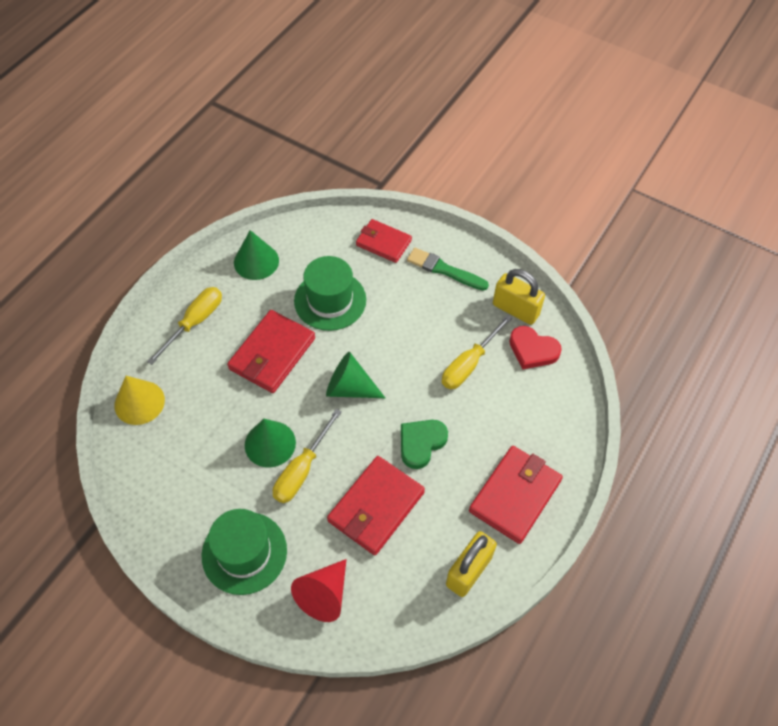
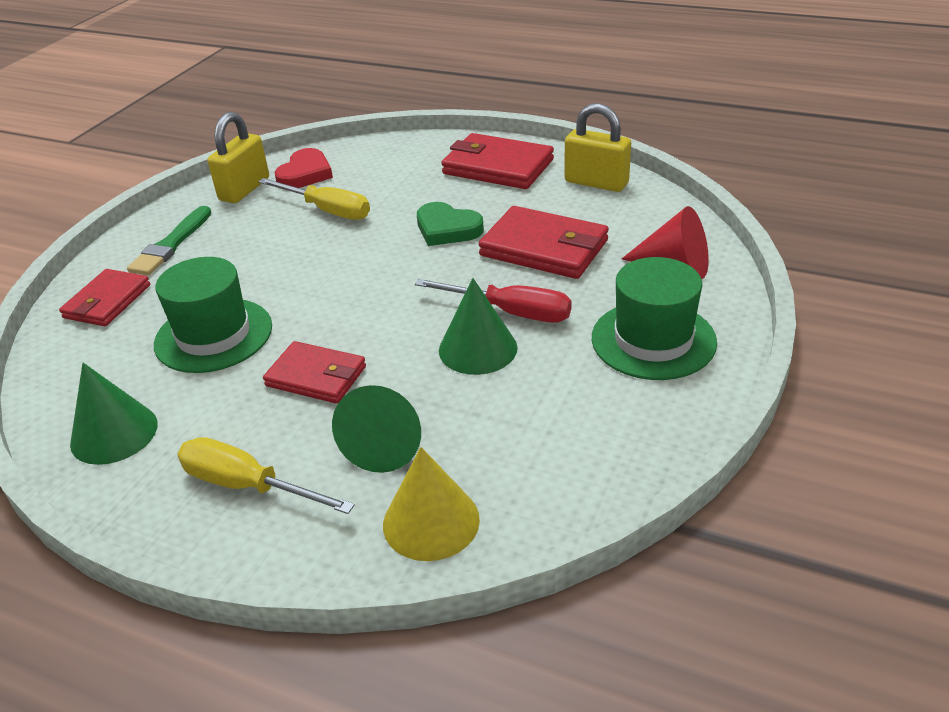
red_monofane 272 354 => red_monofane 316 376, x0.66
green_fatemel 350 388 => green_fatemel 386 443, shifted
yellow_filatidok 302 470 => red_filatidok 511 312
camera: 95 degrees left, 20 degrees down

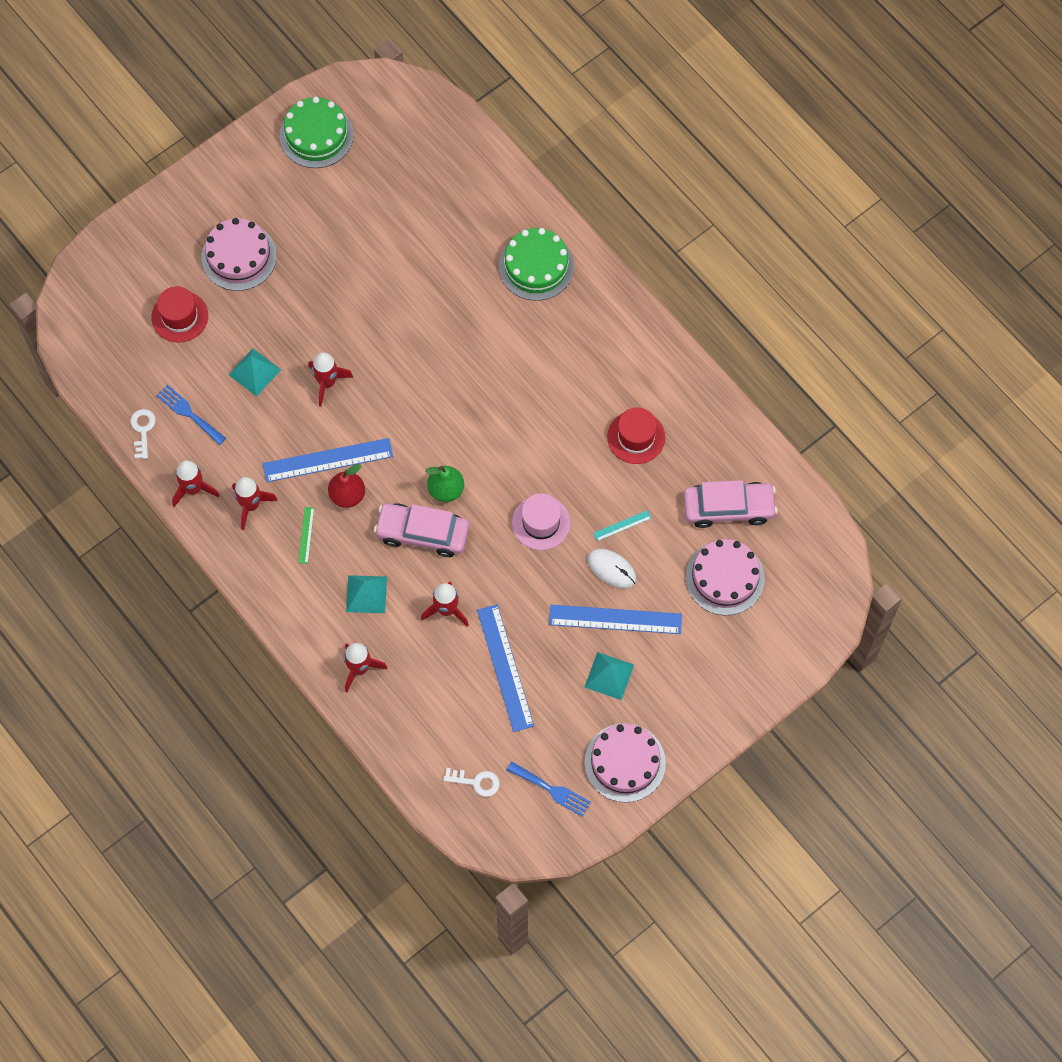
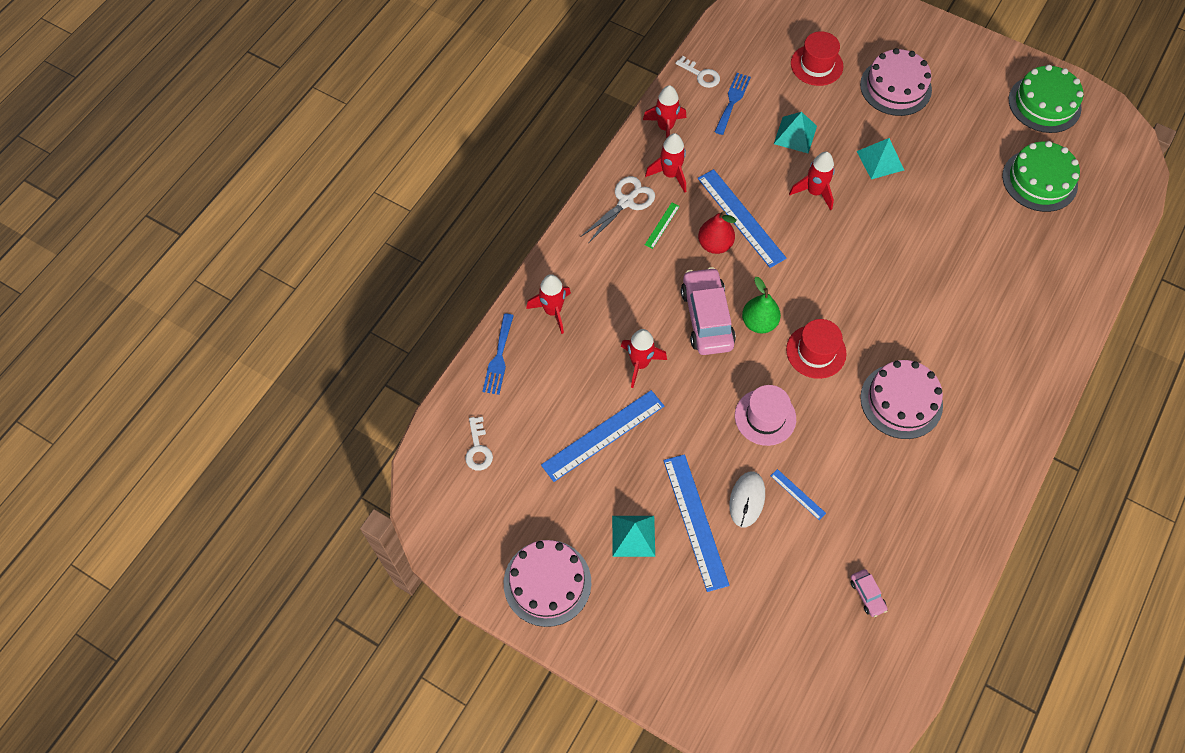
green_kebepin 536 266 => green_kebepin 1039 180, shifted
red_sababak 636 437 => red_sababak 816 351, shifted
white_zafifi 143 430 => white_zafifi 701 75, 60 degrees clockwise
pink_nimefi 728 508 => pink_nimefi 867 594, x0.45
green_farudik 306 535 => green_farudik 662 225, 45 degrees counterclockwise
turquoise_farudik 622 525 => blue_farudik 798 494
pink_kebepin 724 577 => pink_kebepin 901 401, shifted
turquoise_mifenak 366 594 => turquoise_mifenak 880 160, shifted
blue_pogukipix 552 790 => blue_pogukipix 498 358, shifted
nothing => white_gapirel 626 202
camera: 70 degrees right, 5 degrees down

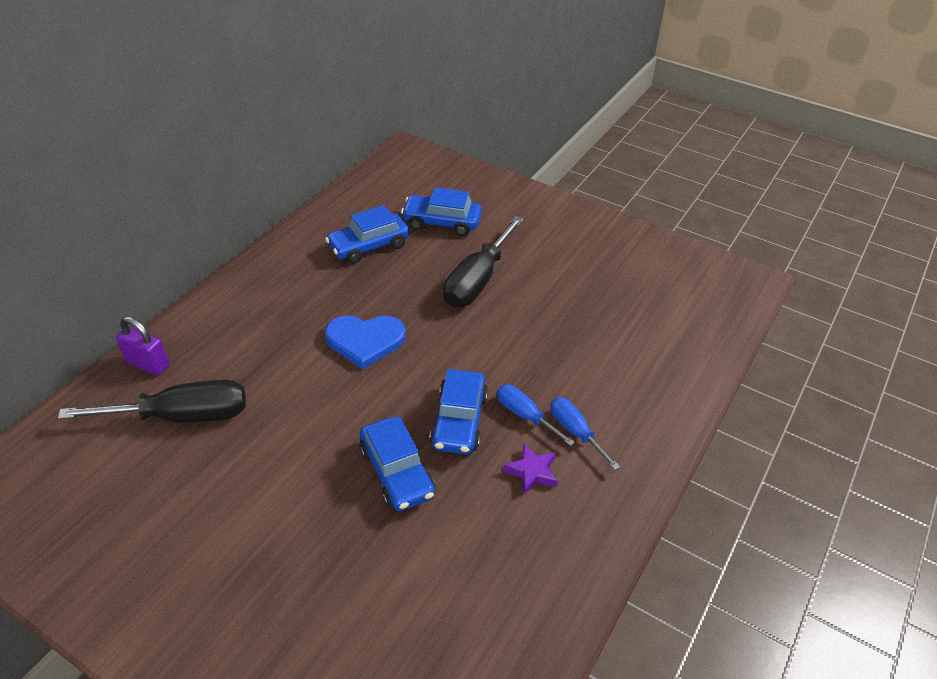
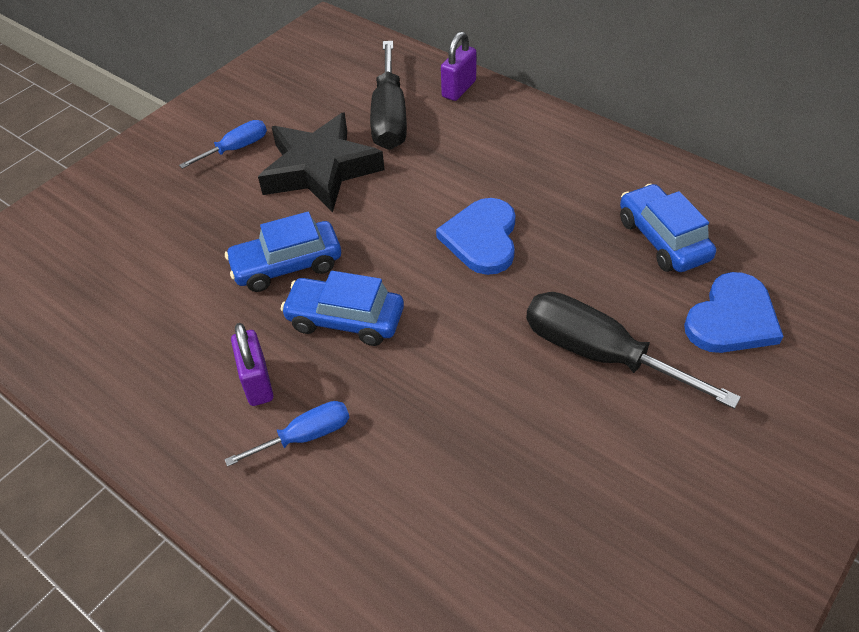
blue_nimefi 442 222 => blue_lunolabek 732 319
blue_filatidok 525 415 => blue_filatidok 236 149, shifted
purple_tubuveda 532 471 => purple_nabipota 257 383
nothing => black_tubuveda 320 169
camera: 100 degrees right, 5 degrees up

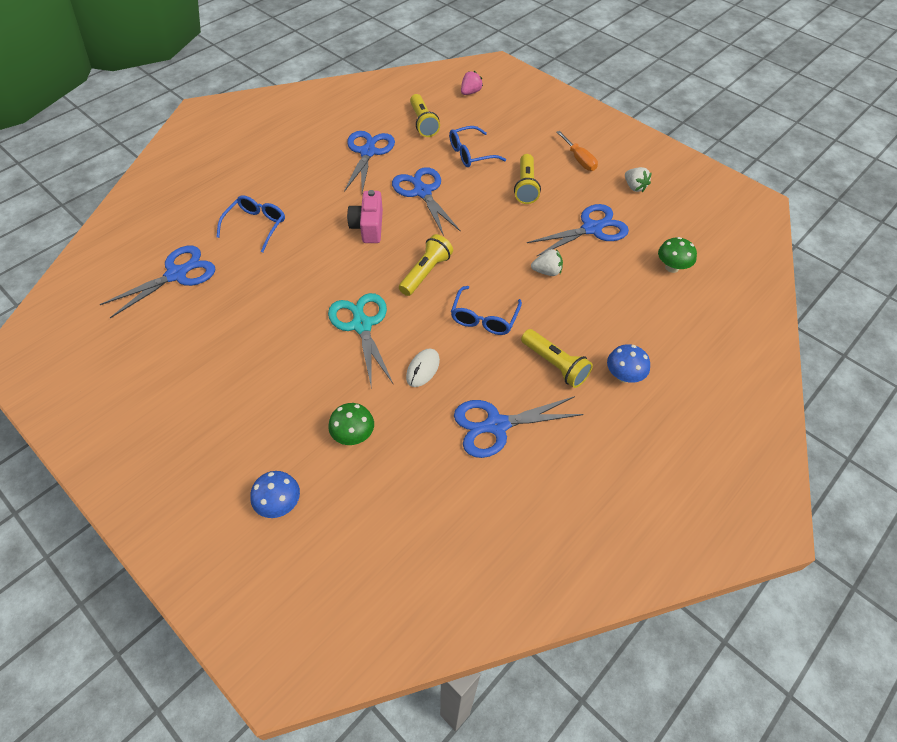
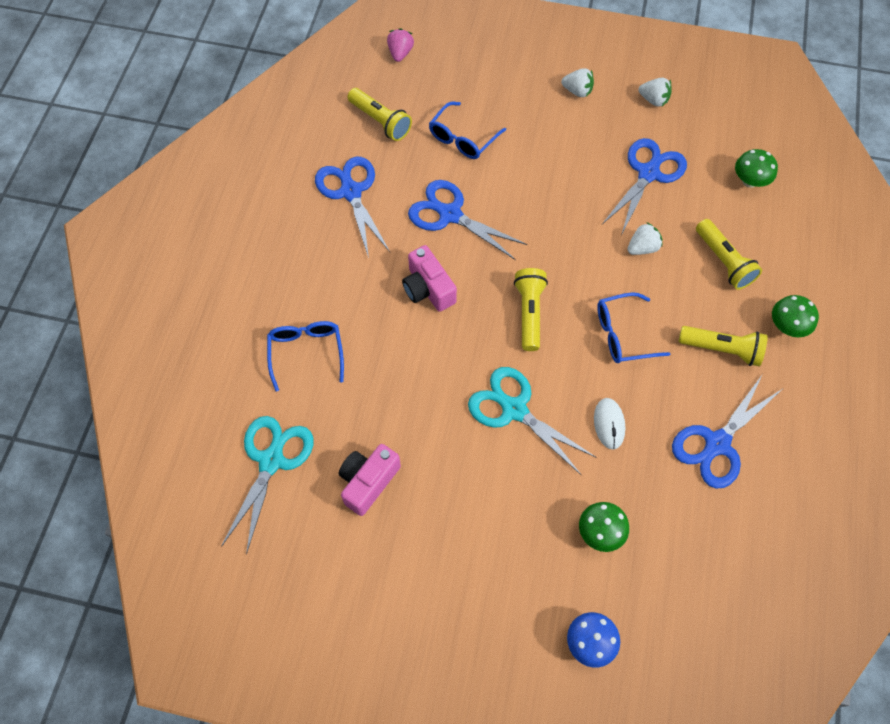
orange_filatidok 579 159 => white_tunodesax 577 91
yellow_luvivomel 526 187 => yellow_luvivomel 724 261, shifted
blue_gapirel 177 274 => turquoise_gapirel 271 461
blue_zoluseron 484 318 => blue_zoluseron 623 334, 90 degrees clockwise
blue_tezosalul 624 375 => green_tezosalul 787 326
nothing => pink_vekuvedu 368 482
camera: 30 degrees left, 10 degrees up

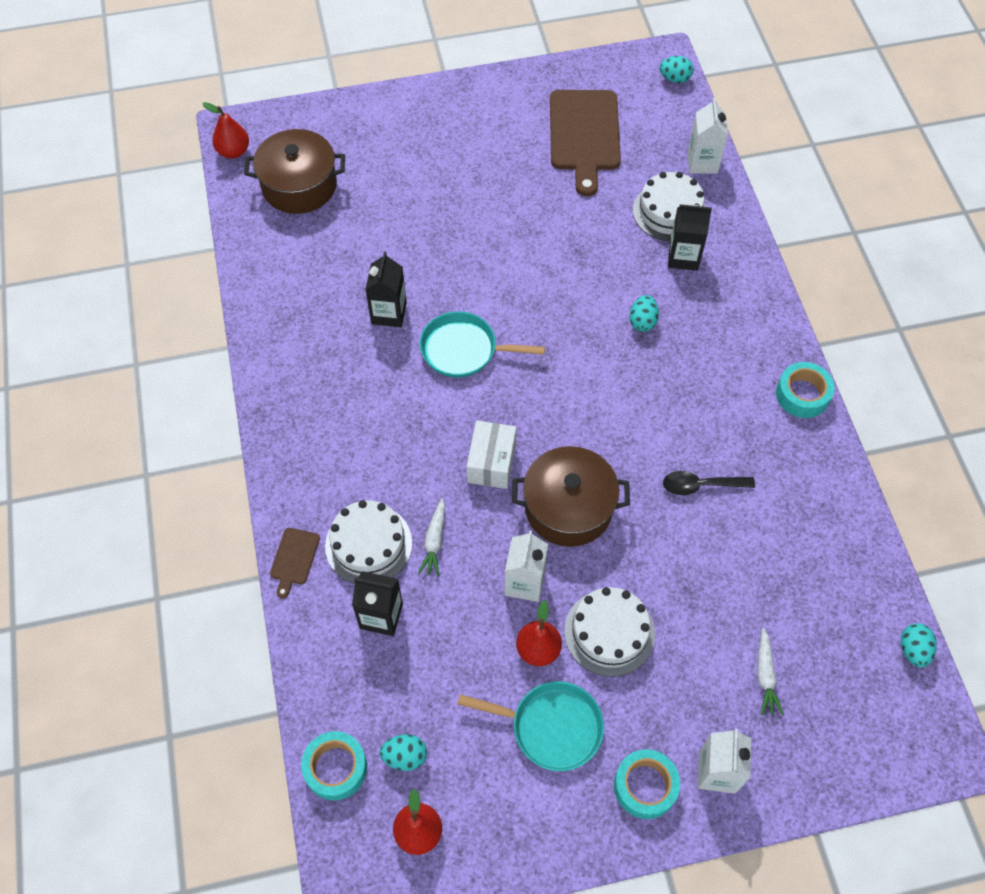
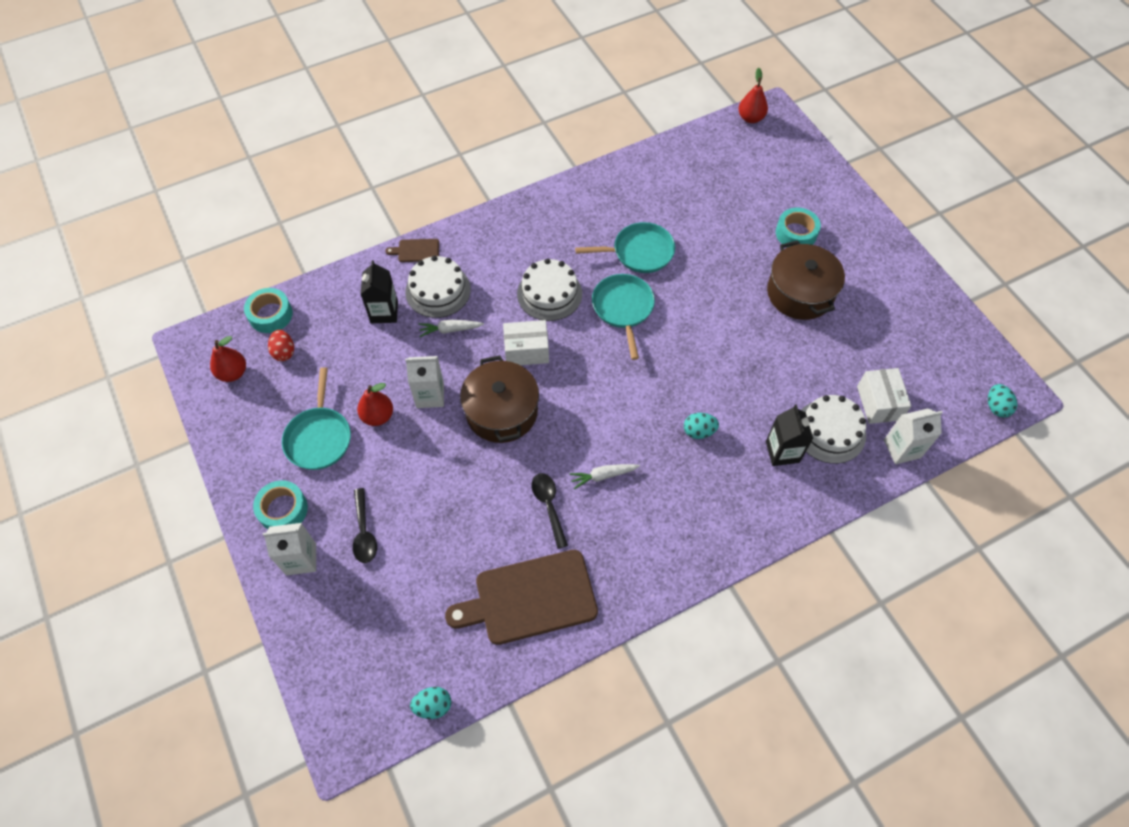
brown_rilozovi 584 135 => brown_rilozovi 530 598, shifted
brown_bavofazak 299 185 => brown_bavofazak 800 293, shifted
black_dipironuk 389 313 => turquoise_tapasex 639 252
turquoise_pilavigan 802 395 => turquoise_pilavigan 796 233, shifted
white_kebepin 609 632 => white_kebepin 549 293, shifted
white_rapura 765 675 => white_rapura 603 476, shifted
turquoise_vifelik 405 756 => red_vifelik 284 352
nothing => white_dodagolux 878 403
nothing => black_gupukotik 364 532
camera: 75 degrees right, 0 degrees up

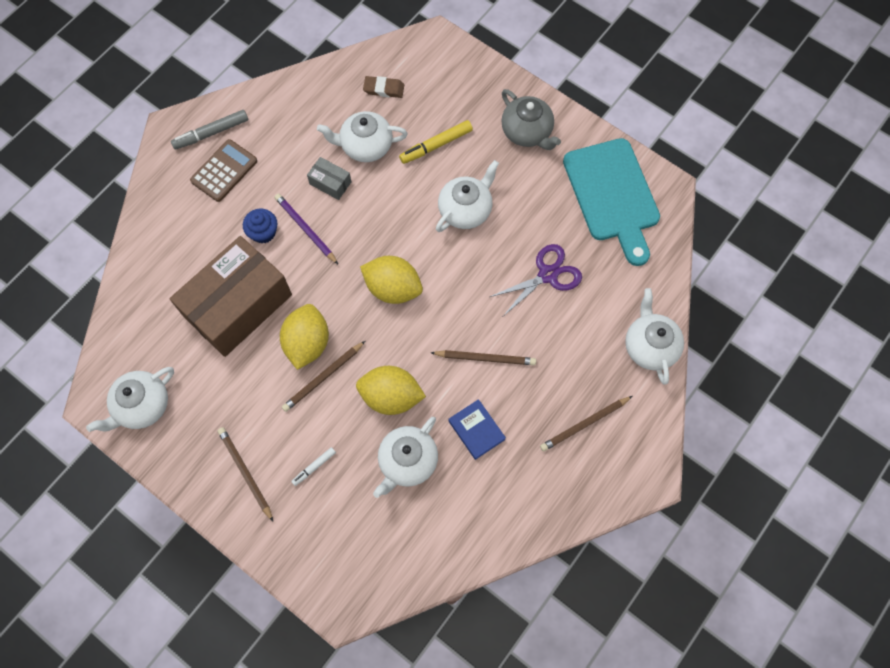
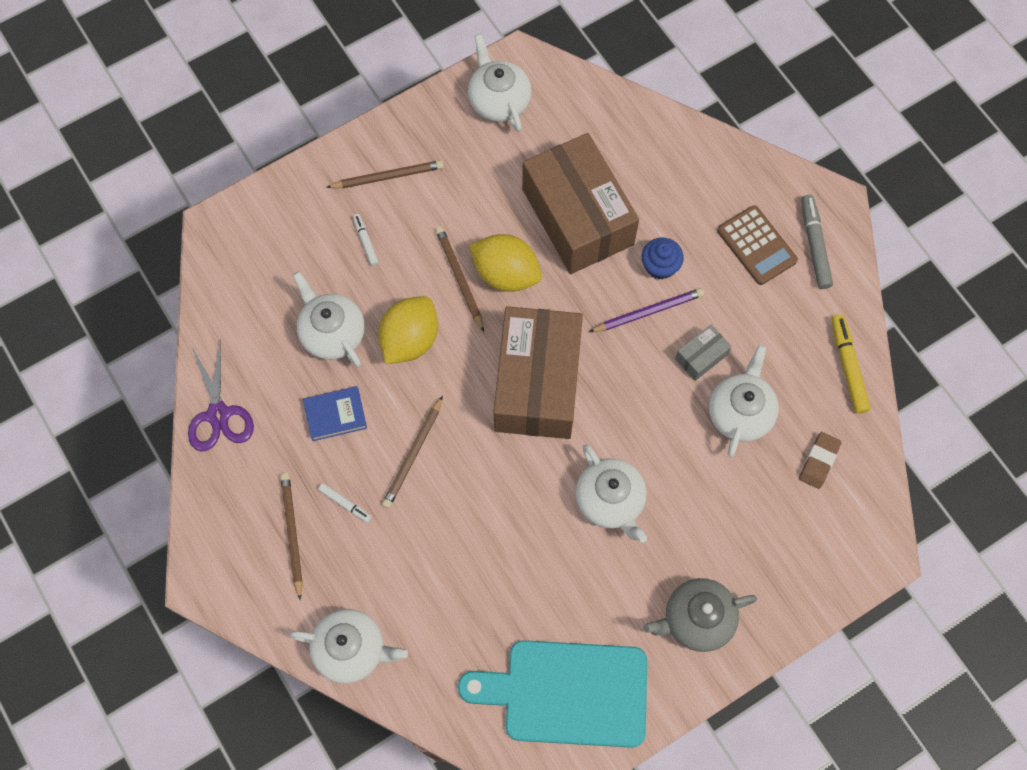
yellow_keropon 436 145 => yellow_keropon 848 366, shifted
purple_gapirel 547 275 => purple_gapirel 218 414, shifted
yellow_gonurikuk 393 288 => brown_dodagolux 537 383
nothing => white_keropon 345 504
camera: 110 degrees right, 0 degrees up

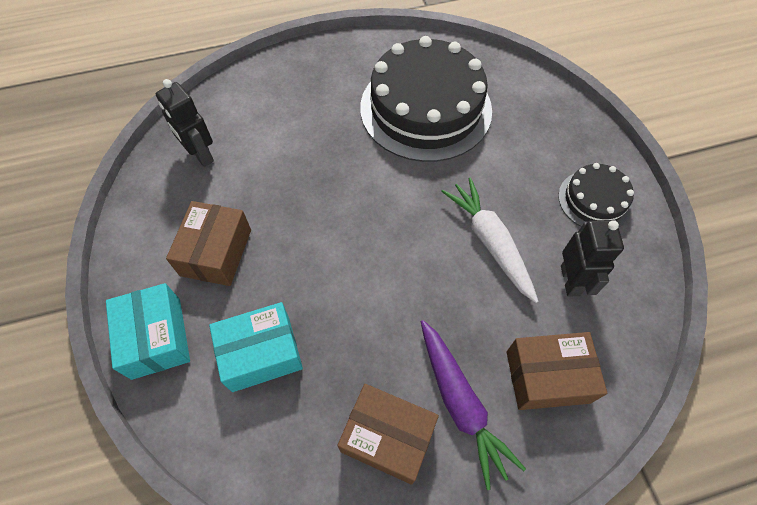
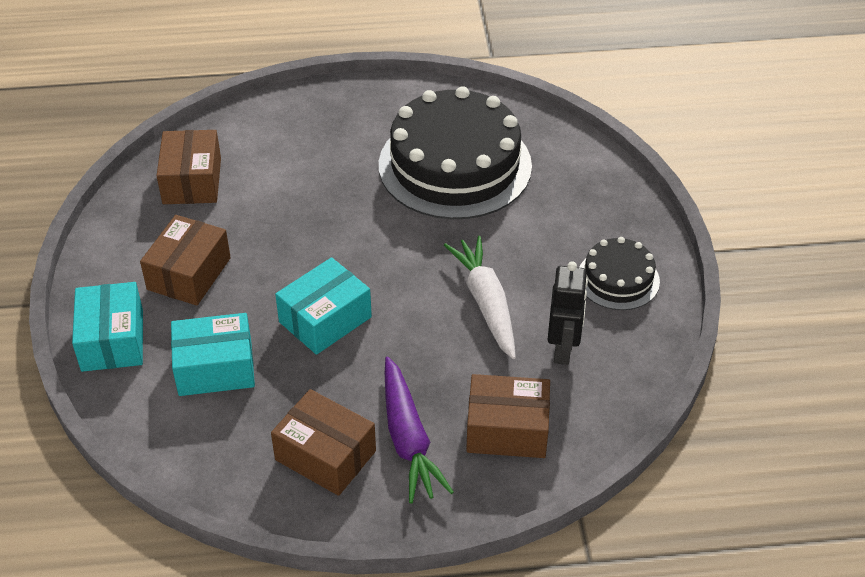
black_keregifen 201 155 => brown_dodagolux 192 181
nothing => turquoise_dodagolux 325 319
camera: 10 degrees right, 15 degrees down

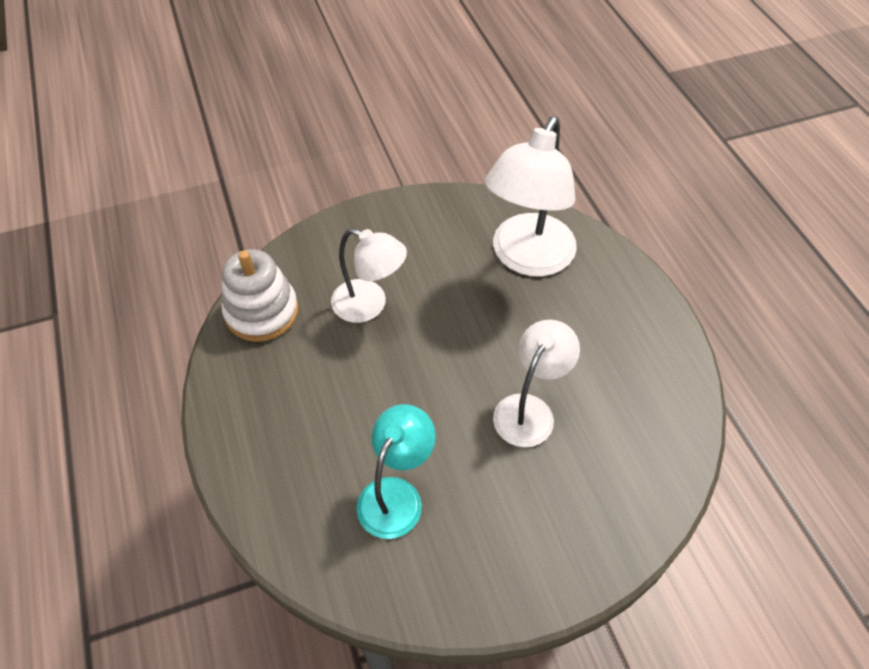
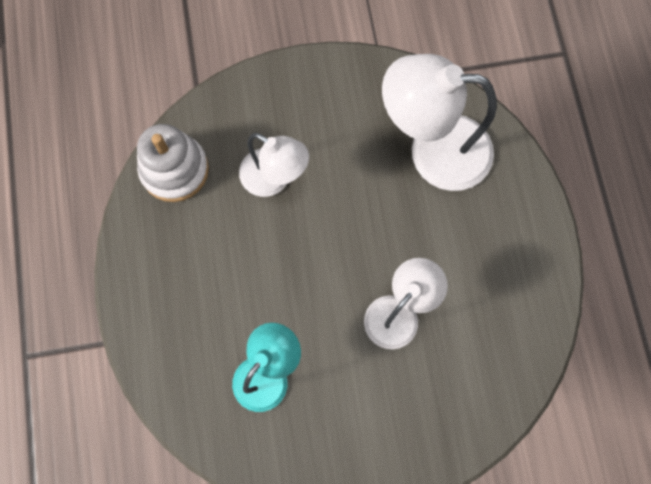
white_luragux 527 258 => white_luragux 433 151, 60 degrees clockwise
camera: 10 degrees right, 20 degrees up

